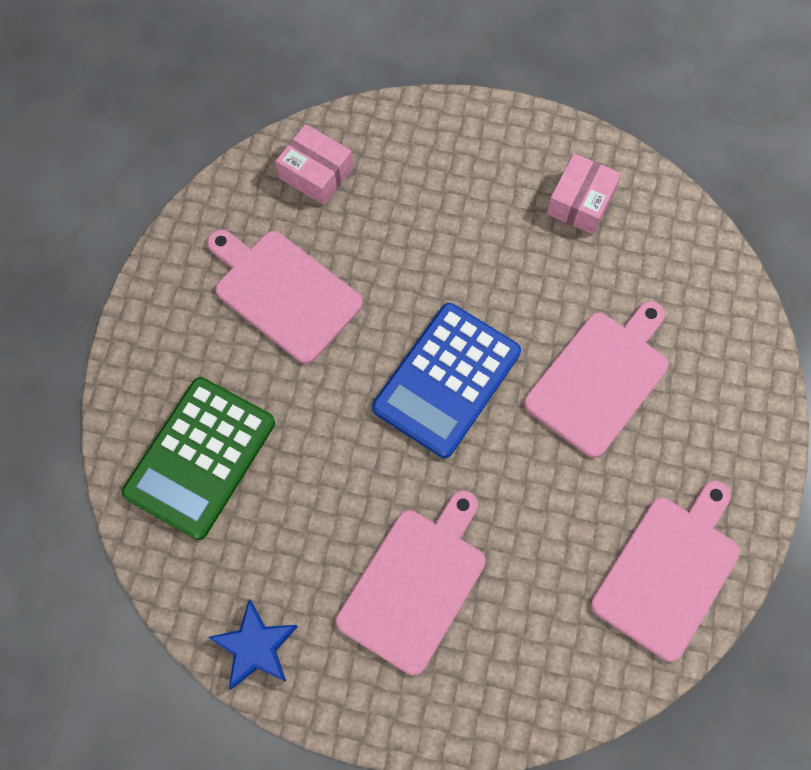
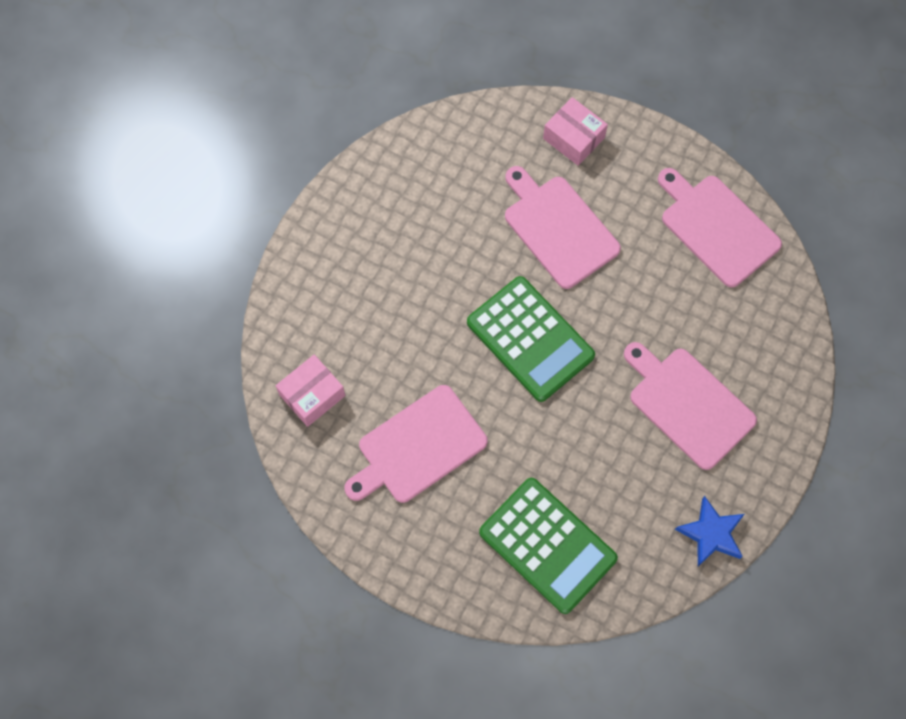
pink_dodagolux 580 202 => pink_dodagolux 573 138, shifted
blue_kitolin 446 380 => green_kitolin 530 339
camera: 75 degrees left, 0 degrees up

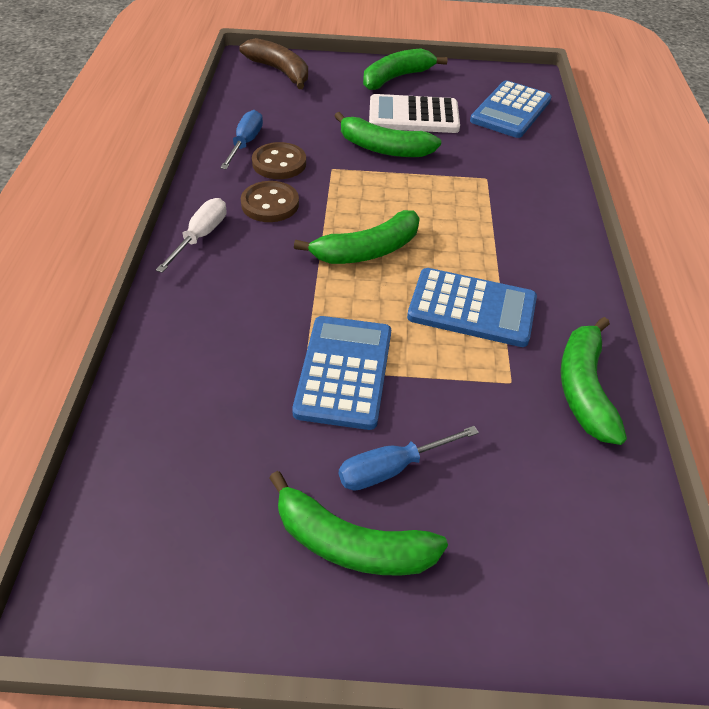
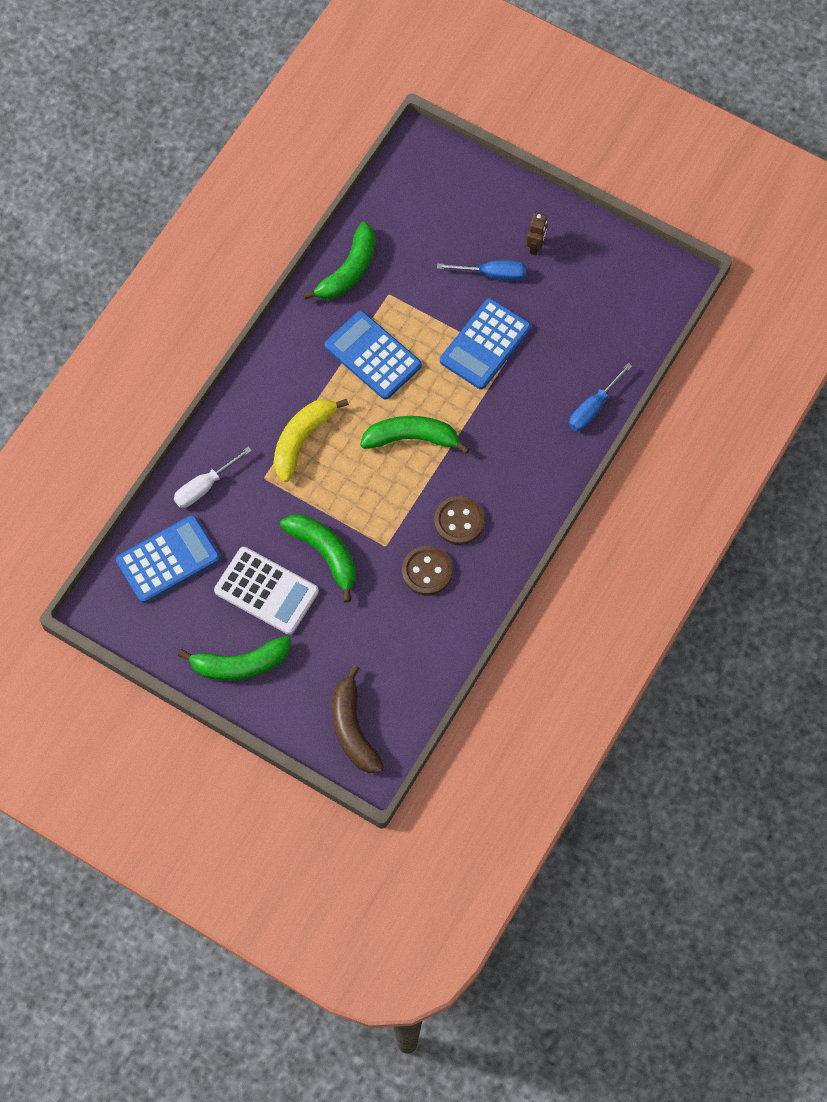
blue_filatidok 245 143 => blue_filatidok 593 408, shifted
white_filatidok 201 236 => white_filatidok 204 487, shifted
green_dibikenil 351 543 => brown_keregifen 536 246
nothing => yellow_dibikenil 302 440
camera: 150 degrees left, 20 degrees up

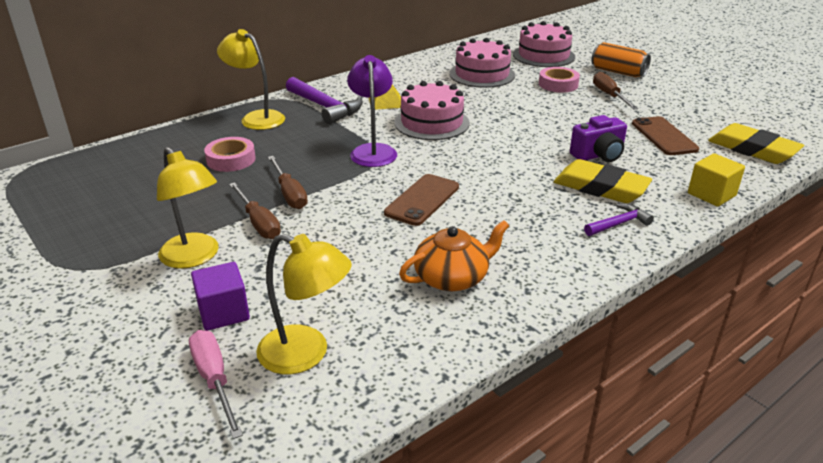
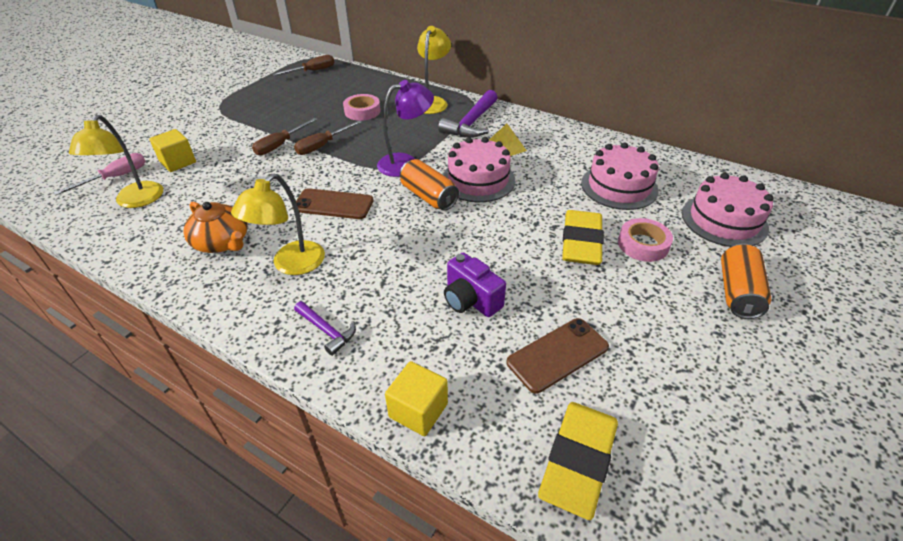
brown_filatidok 609 95 => brown_filatidok 312 71, shifted
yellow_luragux 194 257 => yellow_luragux 291 265, shifted
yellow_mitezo 600 187 => yellow_mitezo 581 242, shifted
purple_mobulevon 223 312 => yellow_mobulevon 178 162
nothing => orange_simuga 428 196
camera: 70 degrees right, 10 degrees up

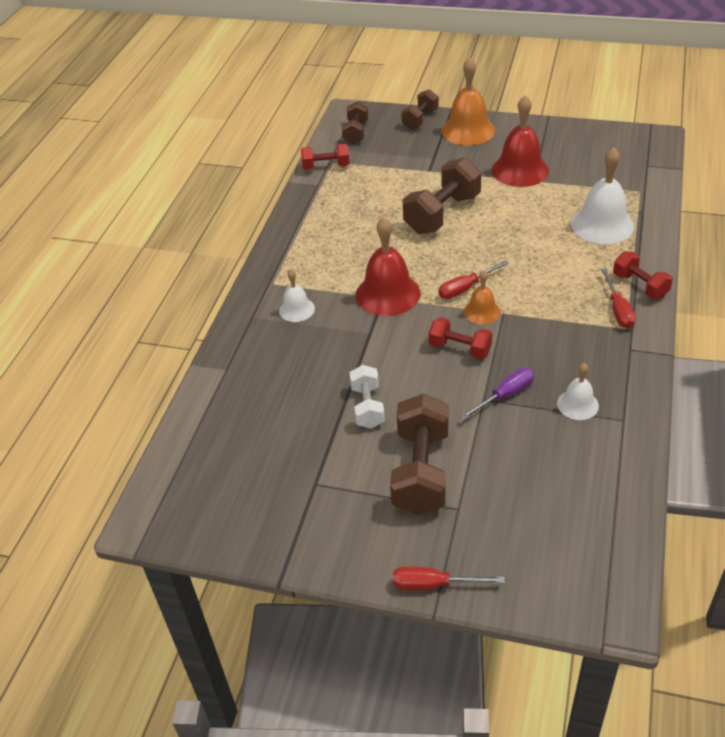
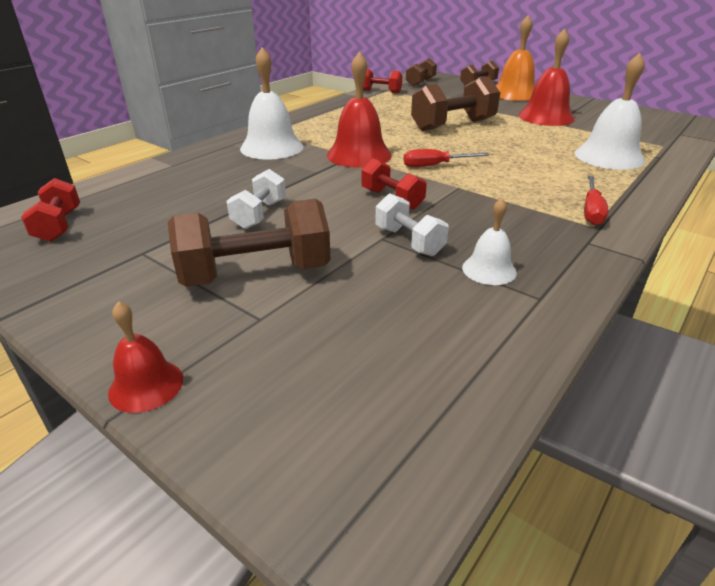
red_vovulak 640 286 => red_vovulak 59 225, shifted
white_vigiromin 296 309 => white_vigiromin 272 147, x1.81
orange_vigiromin 482 311 => nothing
purple_filatidok 505 395 => white_vovulak 409 241
brown_vovulak 421 471 => brown_vovulak 256 274, 45 degrees clockwise
red_filatidok 433 584 => red_vigiromin 146 385
camera: 20 degrees right, 10 degrees down

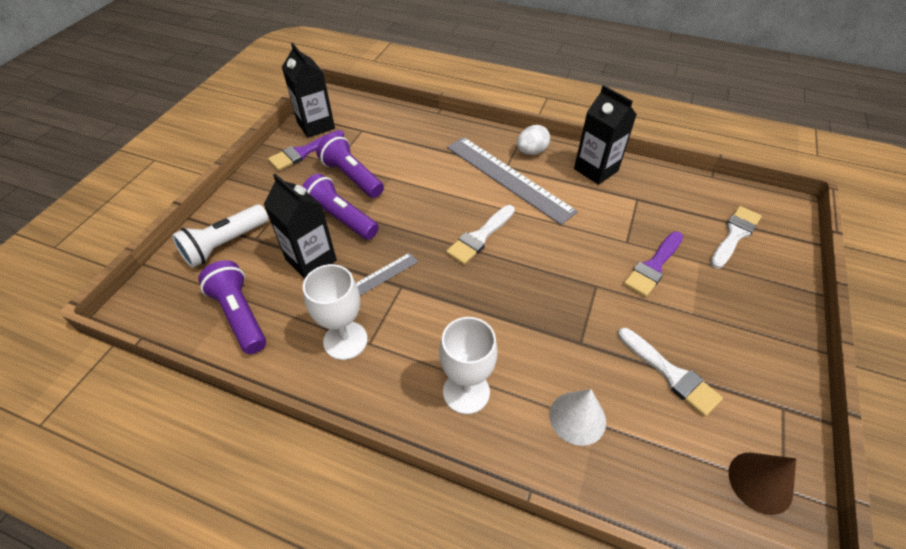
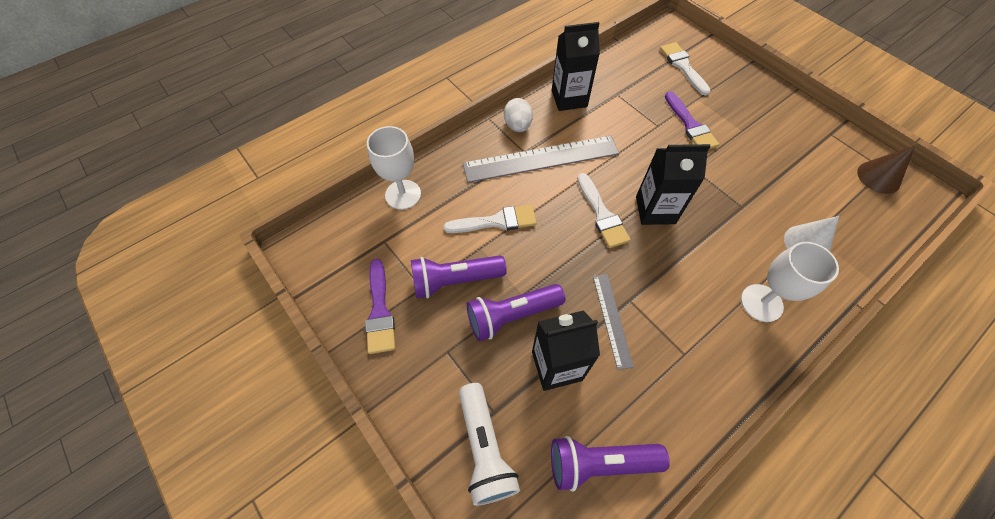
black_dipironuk 316 126 => black_dipironuk 655 210, shifted
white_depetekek 345 340 => white_depetekek 403 194, shifted
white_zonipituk 671 374 => white_zonipituk 496 221, shifted
camera: 60 degrees left, 10 degrees up

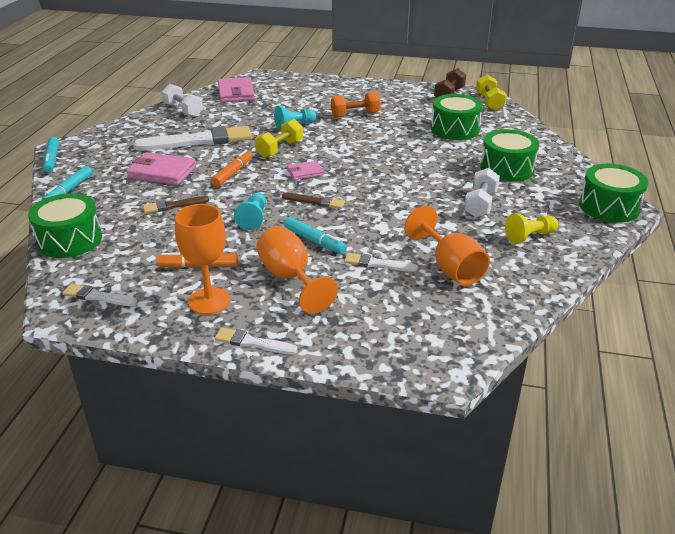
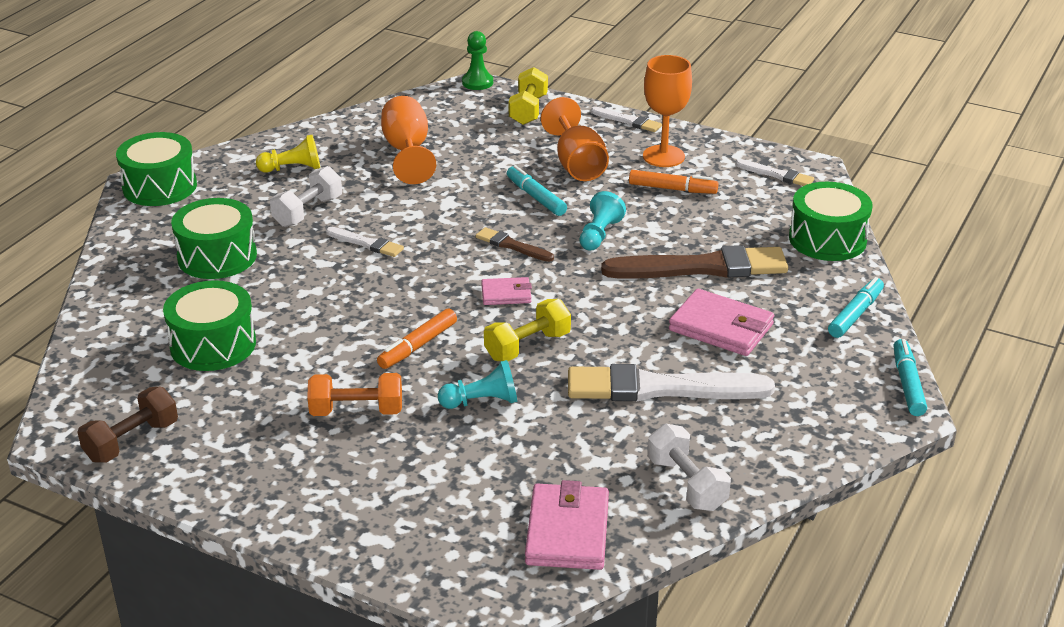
yellow_vovulak 489 102 => yellow_vovulak 528 110, shifted
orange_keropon 233 173 => orange_keropon 418 346, shifted
brown_zonipituk 173 206 => brown_zonipituk 702 267, x2.07
white_zonipituk 377 264 => white_zonipituk 366 243, shifted
nothing => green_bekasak 477 82
camera: 165 degrees left, 0 degrees up

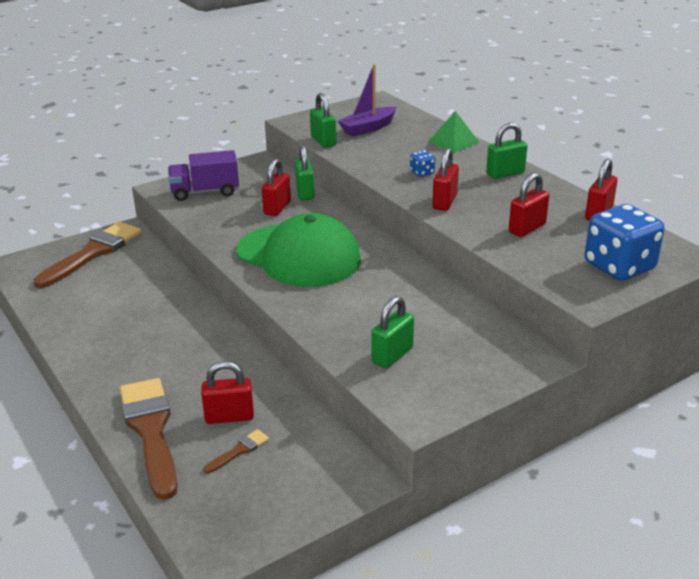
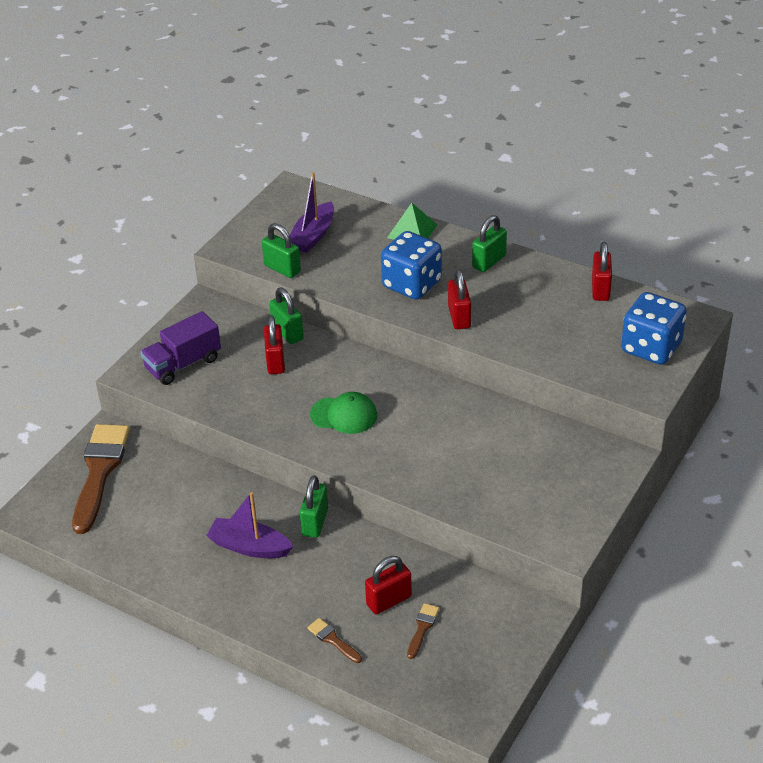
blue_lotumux 422 172 => blue_lotumux 412 284, x2.30
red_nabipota 527 228 => nothing
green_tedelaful 298 255 => green_tedelaful 344 415, x0.50
green_nabipota 392 355 => green_nabipota 315 522, shifted
brown_zonipituk 151 431 => brown_zonipituk 333 640, x0.42
nothing => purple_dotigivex 249 547
camera: 25 degrees left, 10 degrees up

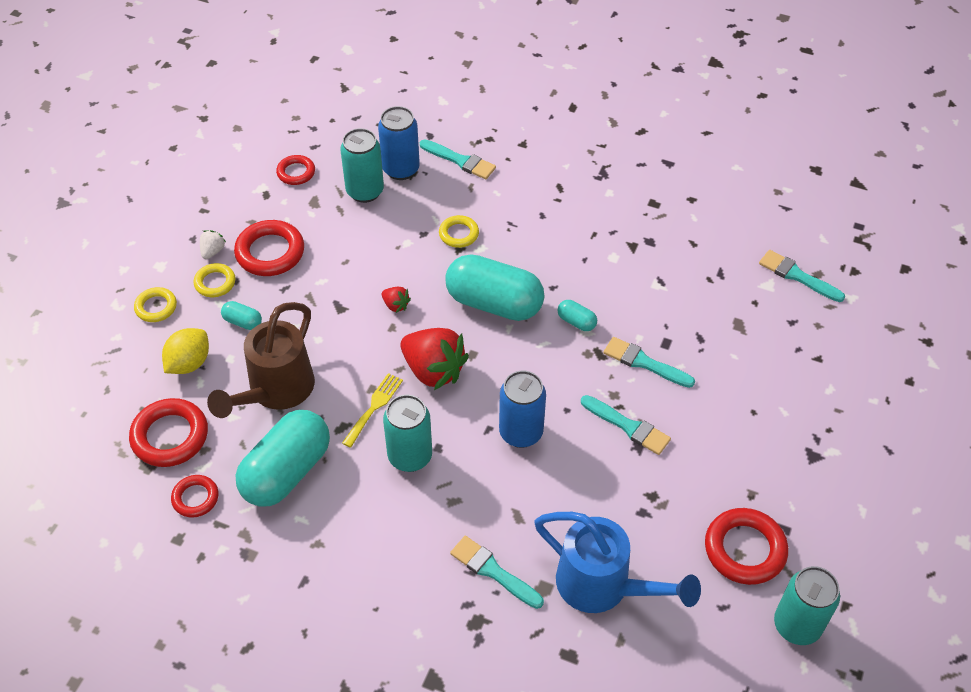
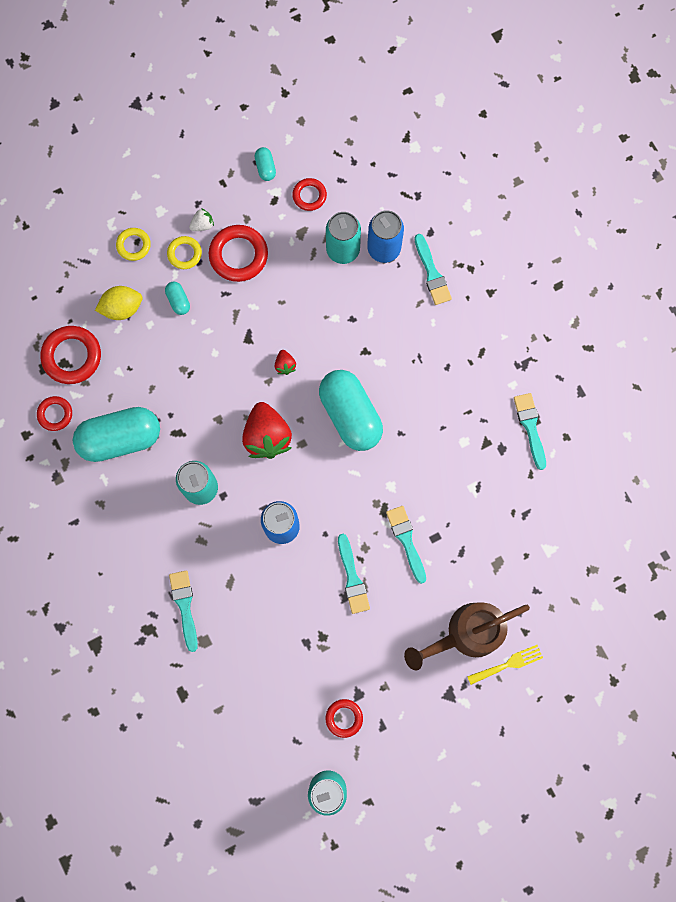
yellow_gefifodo 459 234 => nothing
turquoise_zonipituk 797 276 => turquoise_zonipituk 530 427, shifted
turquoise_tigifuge 576 322 => turquoise_tigifuge 265 168, shifted
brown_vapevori 276 391 => brown_vapevori 466 633, shifted
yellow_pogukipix 374 407 => yellow_pogukipix 508 664, shifted
red_gefifodo 744 549 => red_gefifodo 344 718, x0.59
blue_vapevori 602 586 => nothing
camera: 40 degrees right, 25 degrees up

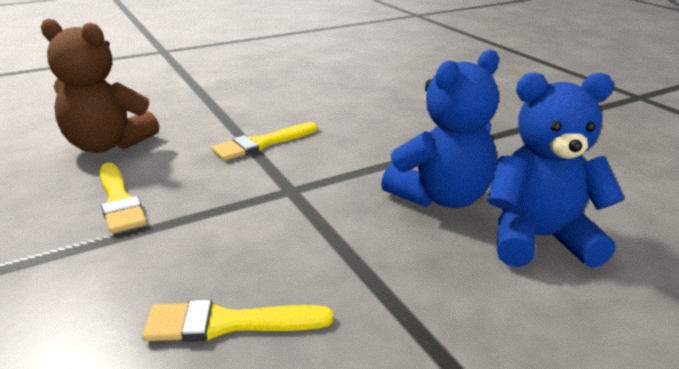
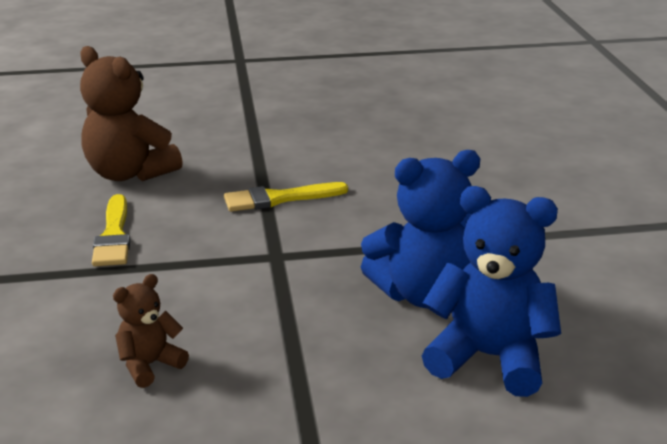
yellow_zonipituk 228 323 => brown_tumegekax 150 365
camera: 20 degrees right, 0 degrees up

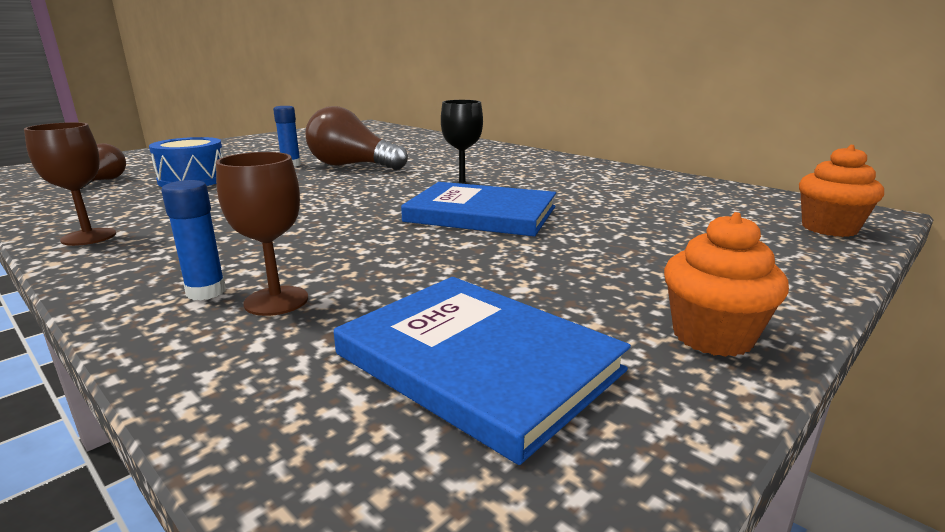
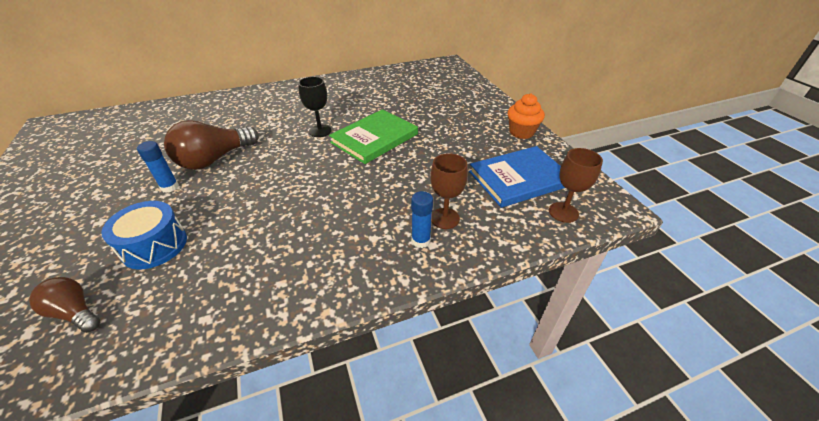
brown_depetekek 89 237 => brown_depetekek 563 212, shifted
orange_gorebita 829 228 => nothing
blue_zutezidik 481 214 => green_zutezidik 374 138
camera: 65 degrees left, 20 degrees up

